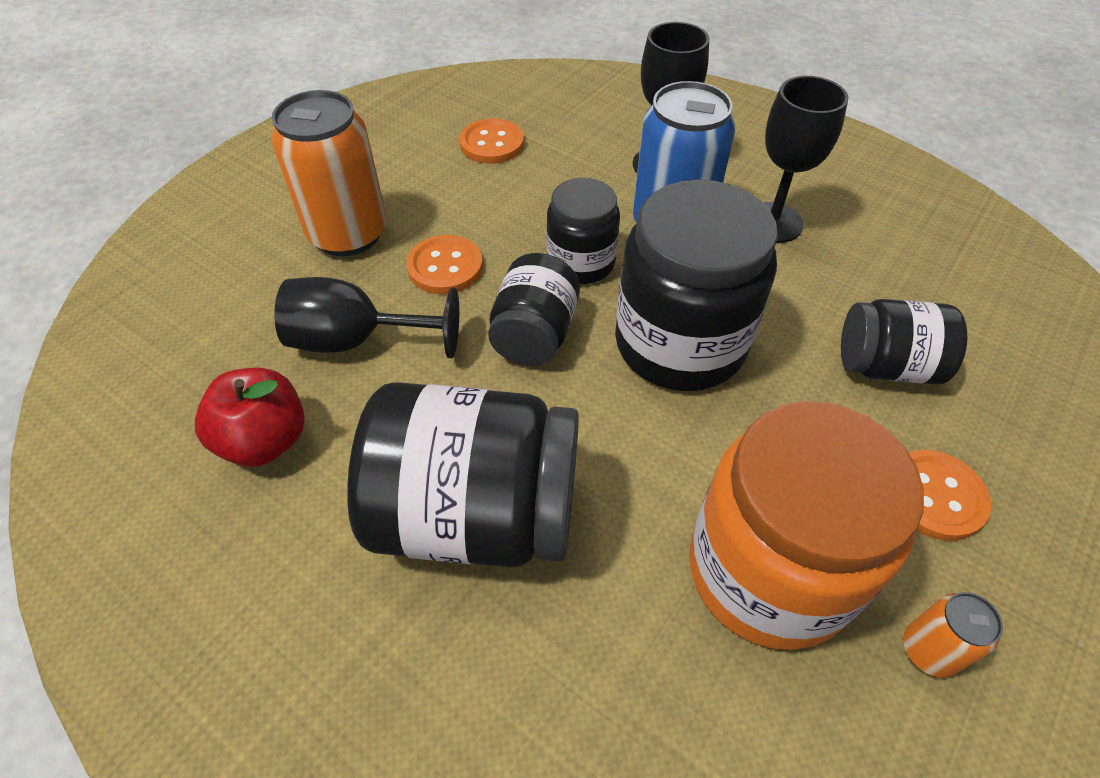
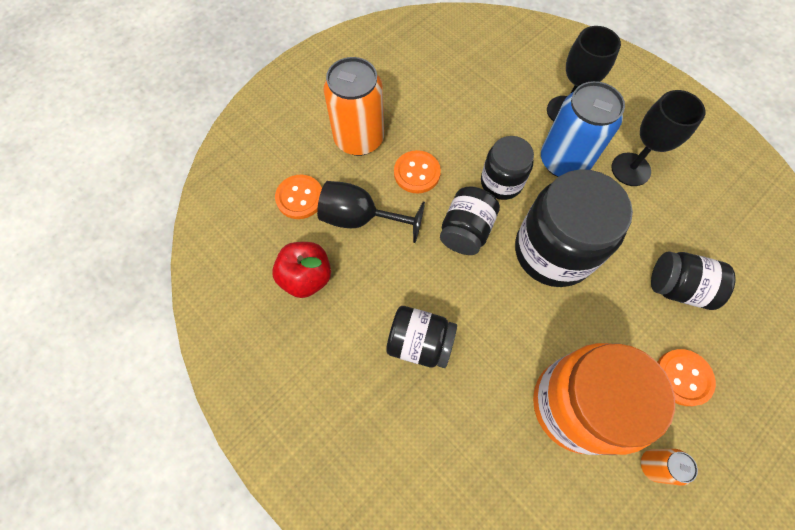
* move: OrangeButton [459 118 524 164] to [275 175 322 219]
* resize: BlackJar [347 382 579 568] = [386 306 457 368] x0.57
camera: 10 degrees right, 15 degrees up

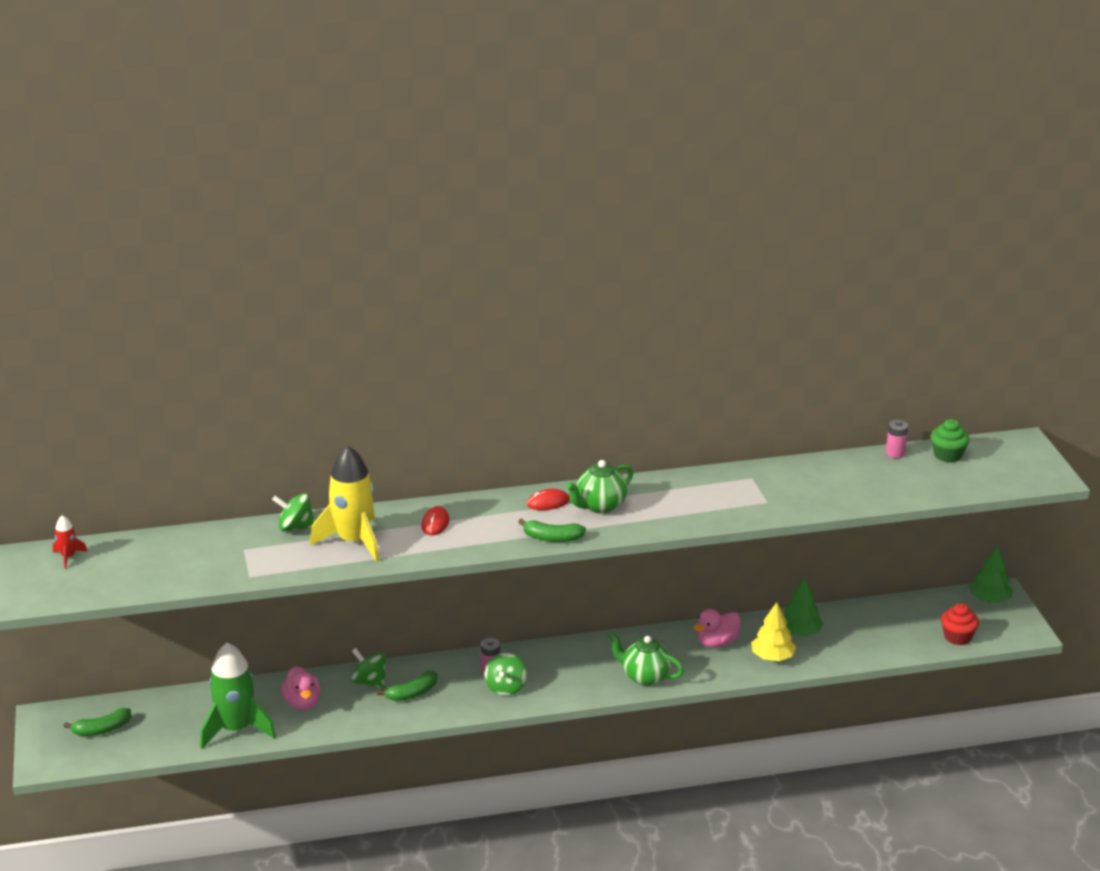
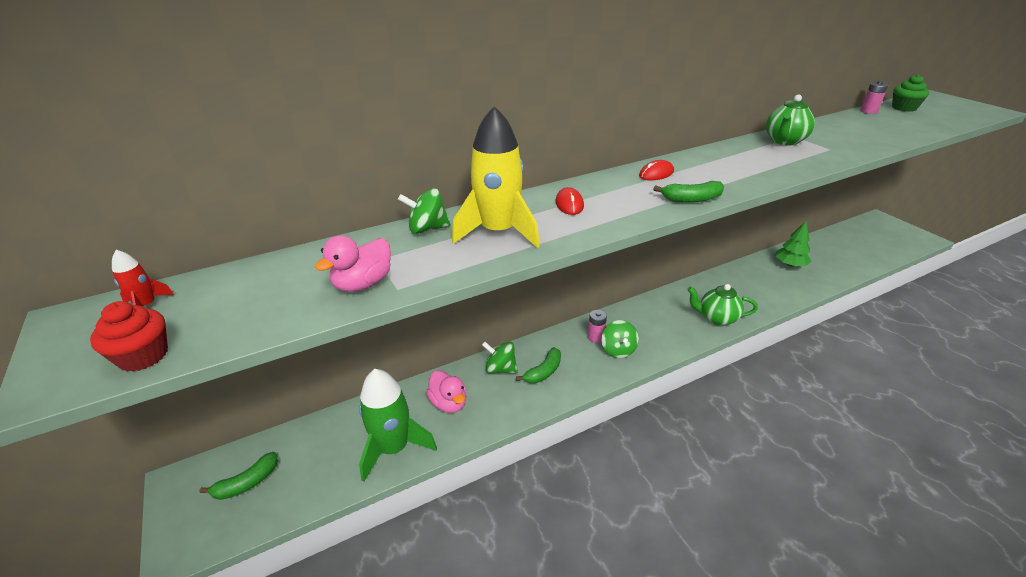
* move: RedCupcake [941 603 979 645] to [90 301 168 372]
* move: PinkDuck [693 609 740 648] to [315 235 391 292]
* move: GreenTeapot [566 460 633 514] to [766 95 815 145]
* delete: YellowTree [751 602 796 661]
* delete: GreenTree [969 546 1013 603]
camera: 15 degrees left, 5 degrees up

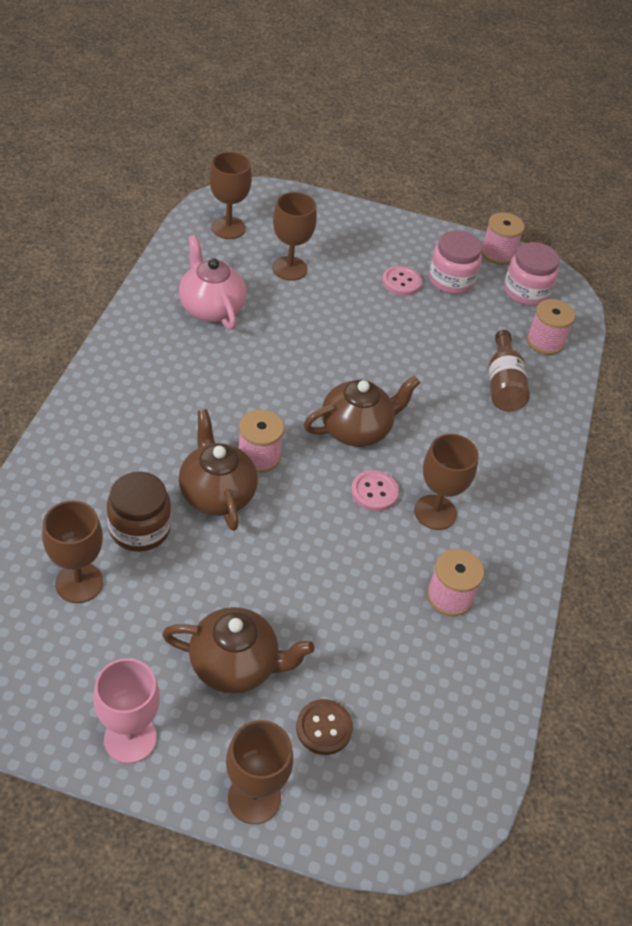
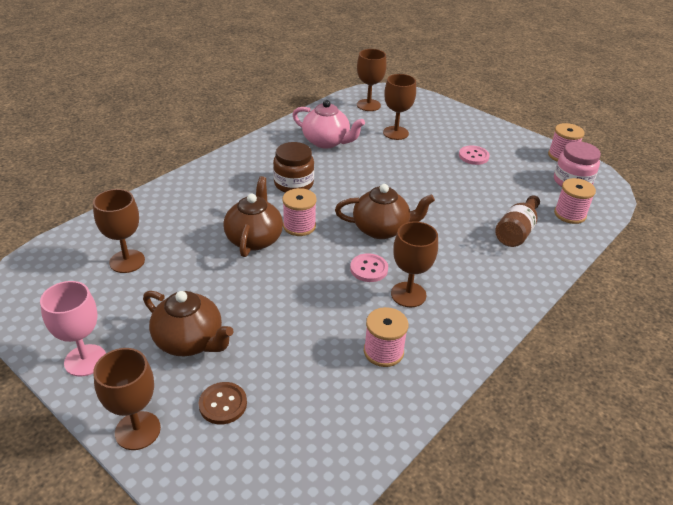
* move: BrownJar [107 471 171 552] to [273 142 314 193]
* rotate: PinkTeapot [179 235 247 330] = [292 100 365 148] 120 degrees clockwise
* delete: PinkJar [429 230 482 294]
camera: 30 degrees right, 10 degrees down

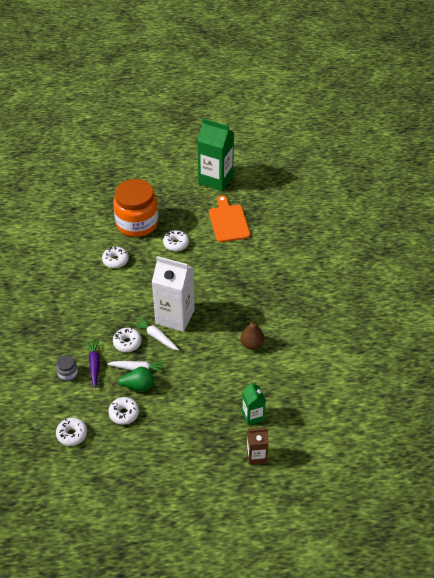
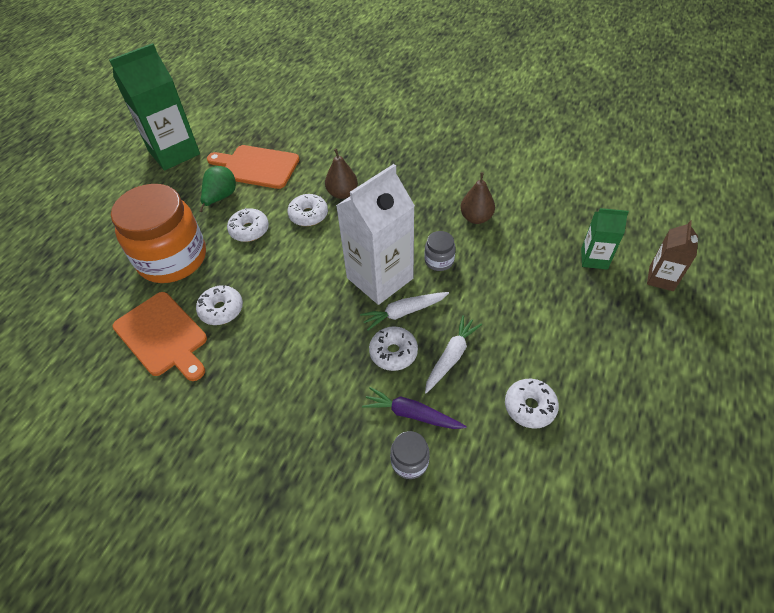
* insert: OrangeCuttingBoard [113 292 207 381]
* move: GreenPear [111 367 153 392] to [199 166 236 212]
* move: WhiteDonut [56 417 87 446] to [287 194 328 226]
* insert: BrownPear [325 148 358 199]
* insert: GreyJar [424 231 455 271]
camera: 60 degrees left, 5 degrees up

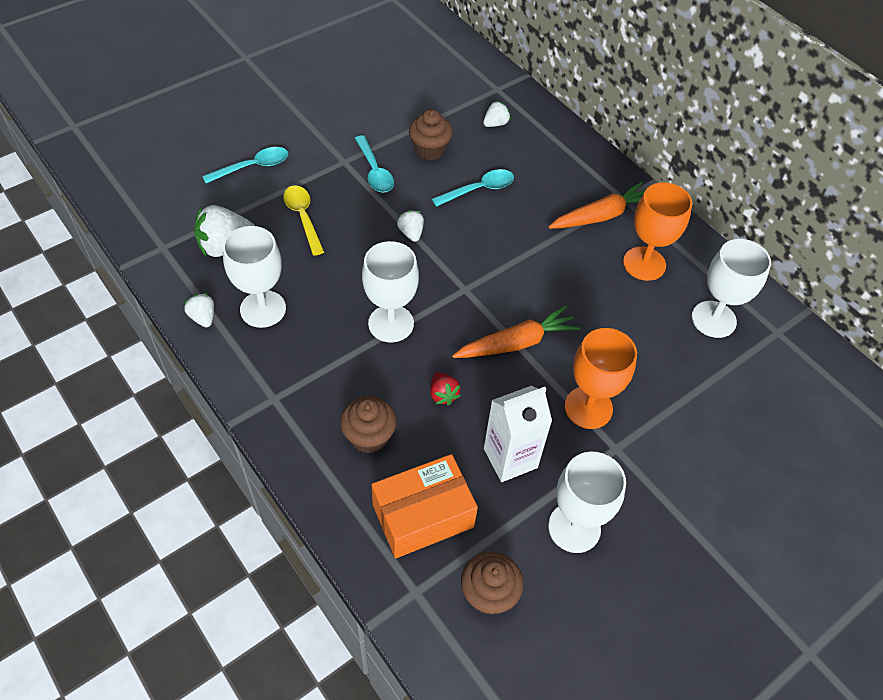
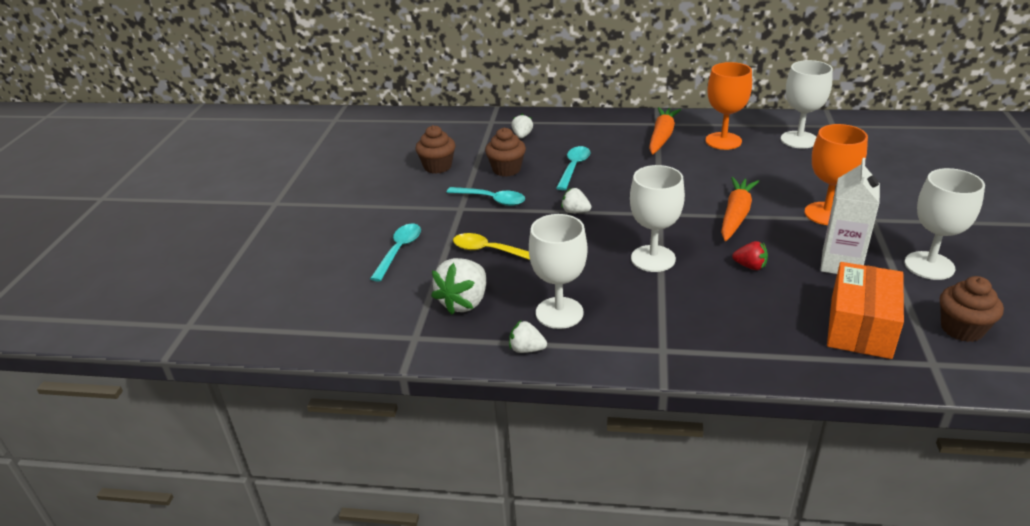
* move: BrownCupcake [340 396 397 453] to [415 125 455 174]
camera: 40 degrees left, 20 degrees down

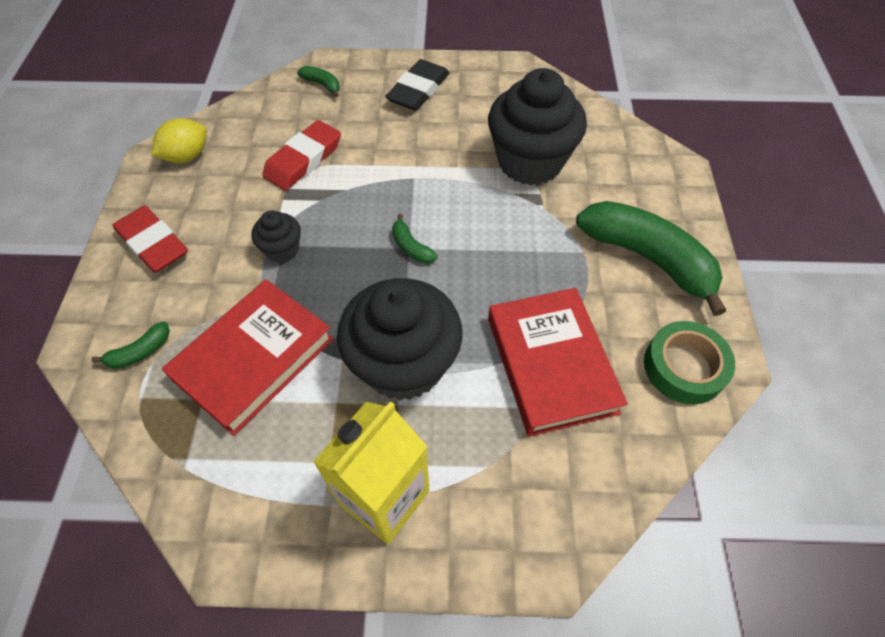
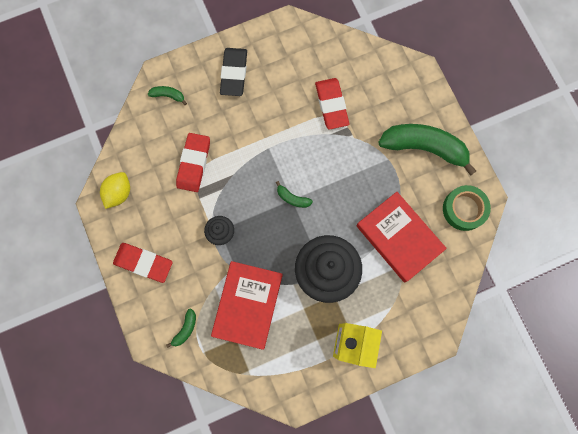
* replace: BlackCupcake [488 68 587 185] to RedEraser [315 78 349 129]
camera: 25 degrees left, 20 degrees up

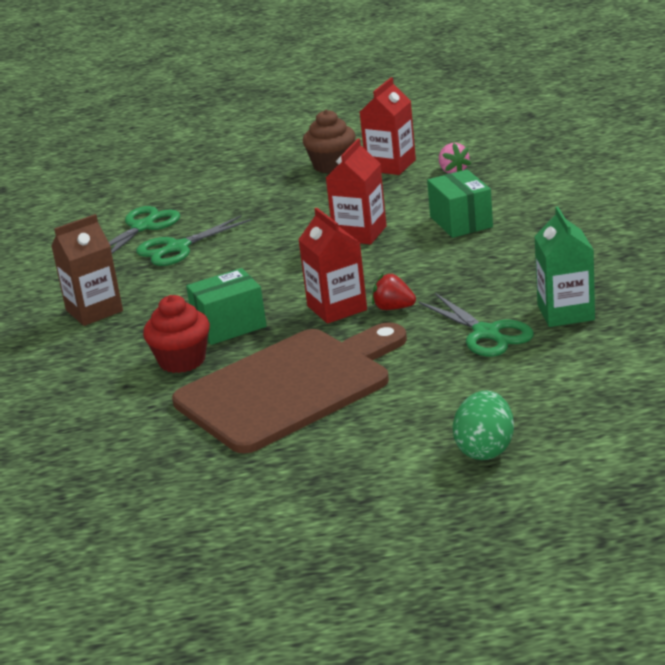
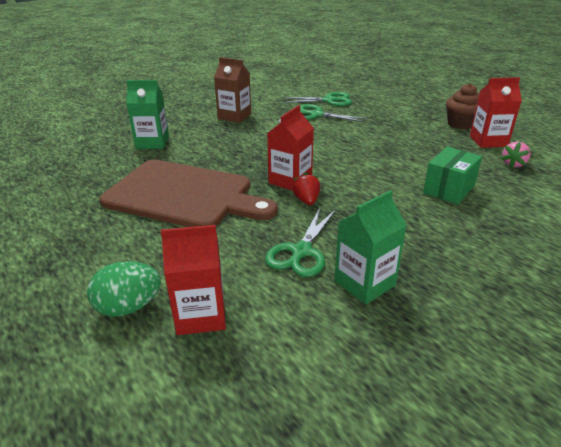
* insert: GreenCarton [126 80 169 149]
* move: RedCarton [326 138 387 244] to [161 225 226 335]
* delete: RedCupcake [143 295 210 373]
* delete: GreenBox [186 268 267 345]
camera: 55 degrees right, 5 degrees up

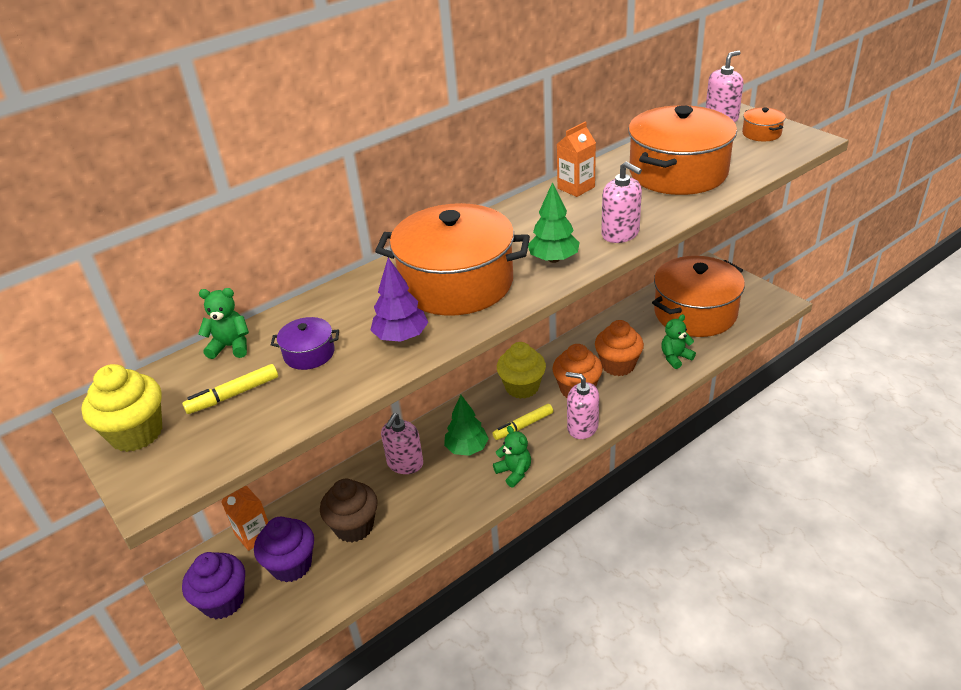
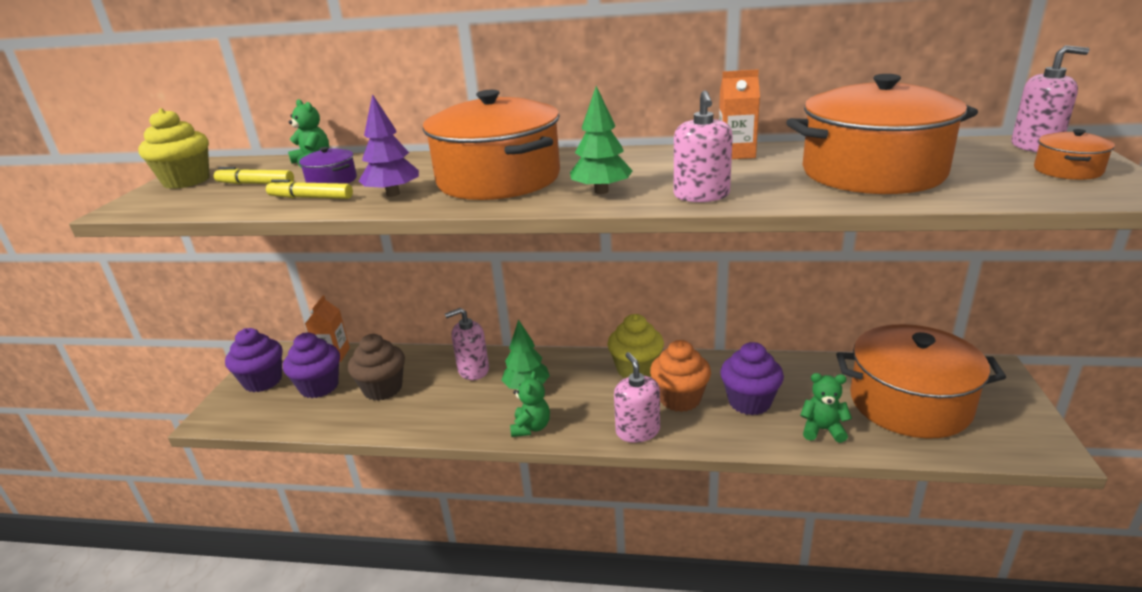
* move: YellowMarker [492 404 553 440] to [266 179 353 199]
* recolor: OrangeCupcake [595 320 644 376] to PurpleCupcake [720 342 784 415]
camera: 45 degrees right, 10 degrees down

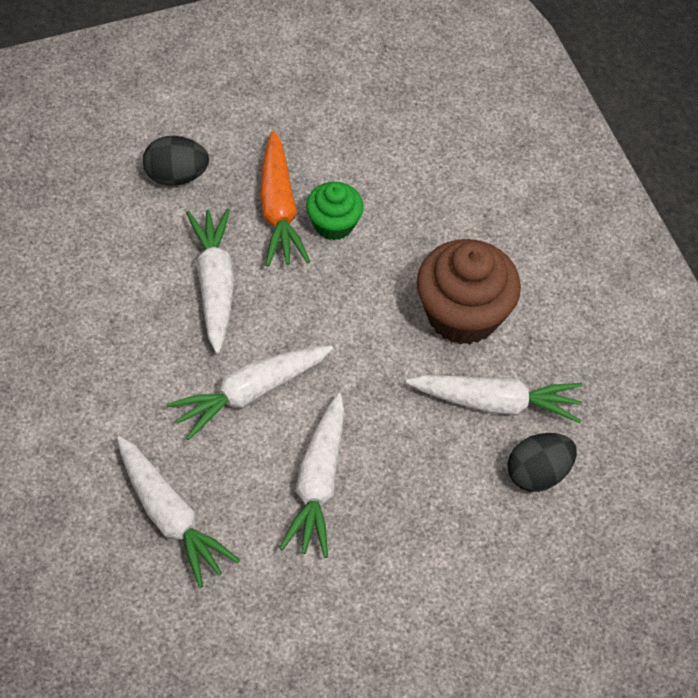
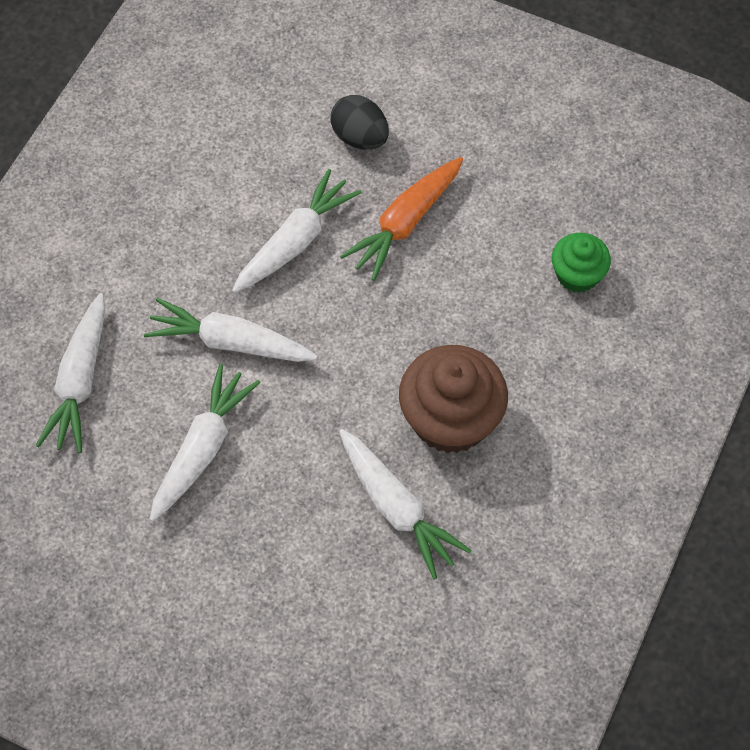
* rotate: WhiteCarrot [279 393 344 558] = [150 364 260 522] 150 degrees clockwise
* move: GreenCupcake [306 182 364 240] to [552 233 611 293]
* delete: BlackEgg [507 433 577 492]
camera: 50 degrees right, 5 degrees up

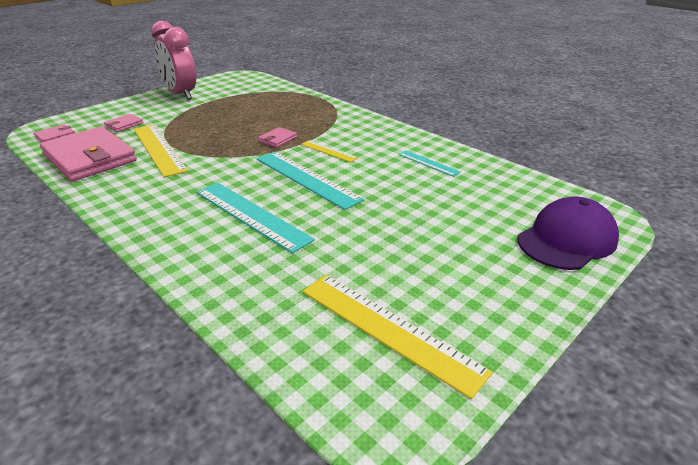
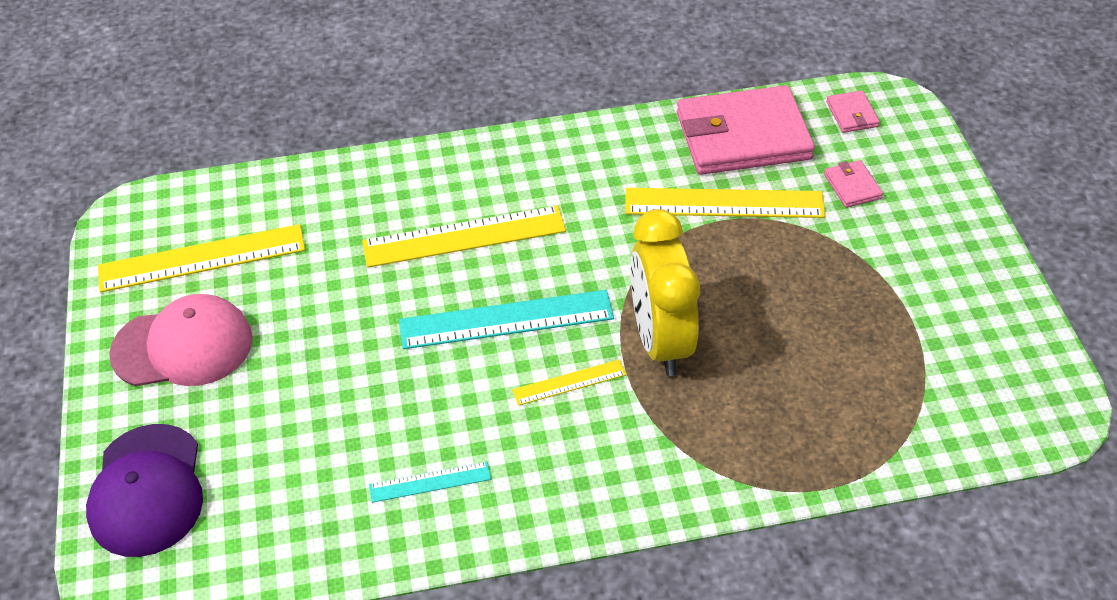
* insert: PinkCap [109 294 253 386]
* recolor: TurquoiseRuler [196 183 315 253] to YellowRuler [362 205 566 268]
* replace: PinkWallet [258 127 297 148] to YellowClock [630 209 700 376]
* delete: PinkClock [151 21 196 100]
camera: 125 degrees right, 15 degrees up

